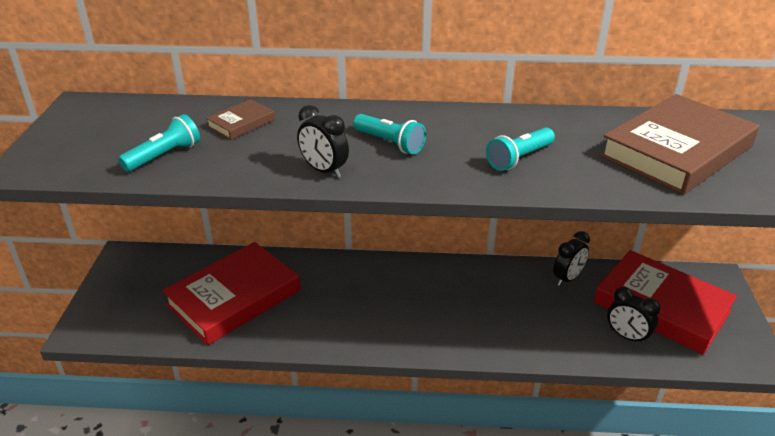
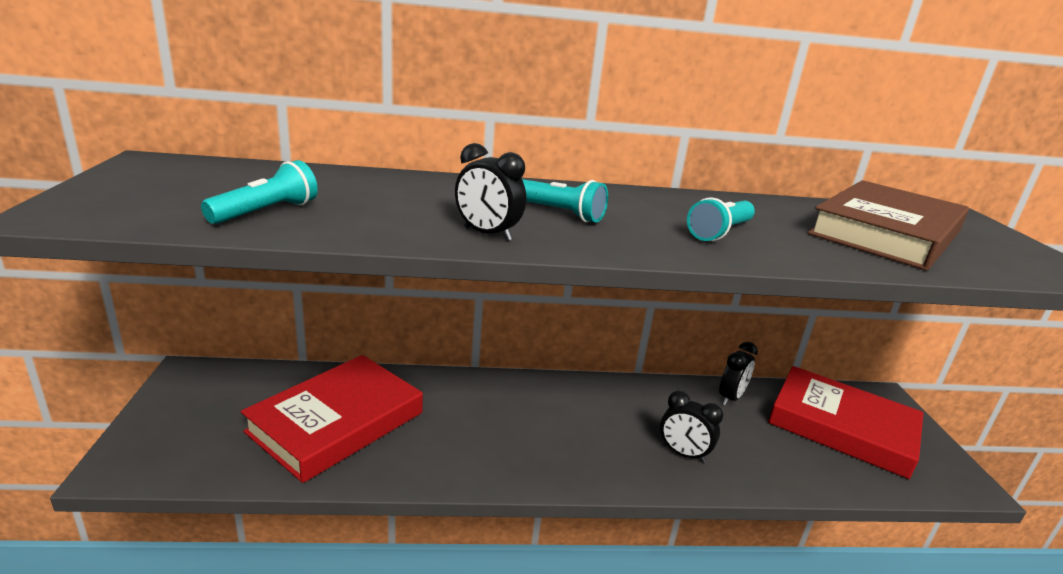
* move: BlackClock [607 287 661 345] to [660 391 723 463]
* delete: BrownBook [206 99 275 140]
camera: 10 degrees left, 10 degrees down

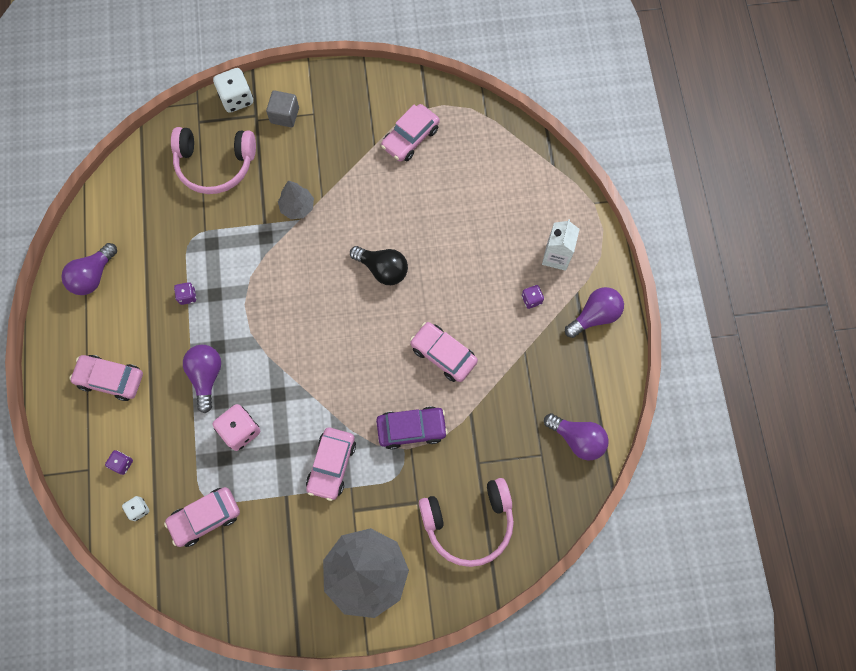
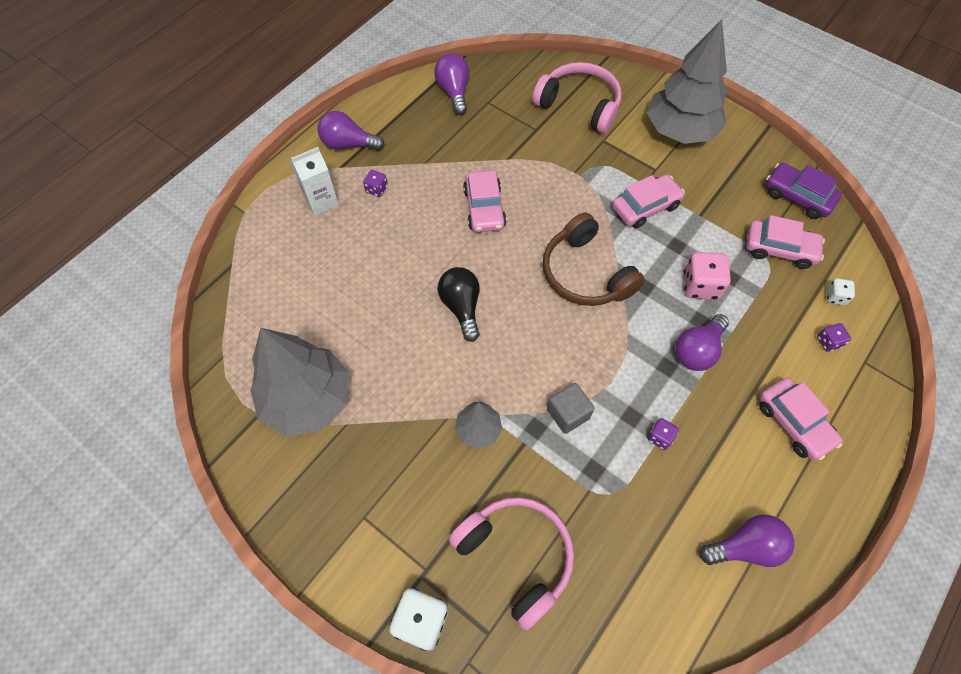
* replace: PinkCar [381 104 439 162] to GreyTree [250 328 349 437]
* insert: BrownHeadphones [543 212 645 306]
* move: GreyCube [266 90 299 128] to [547 383 595 434]
* move: PurpleCar [376 406 448 450] to [766 163 842 219]
camera: 135 degrees left, 10 degrees down

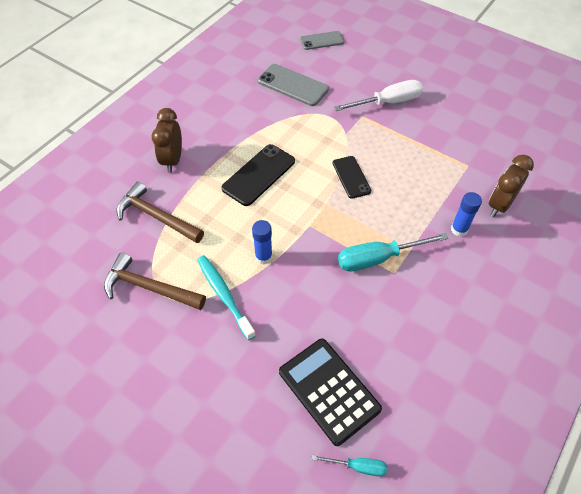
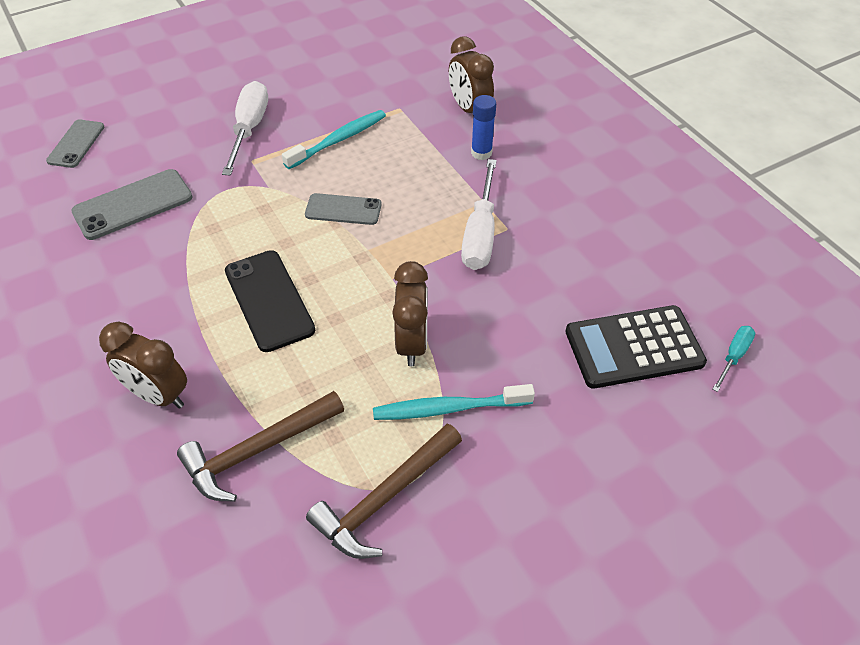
* insert: TurquoiseToothbrush [282 110 386 169]
* recolor: BlackPhone [333 156 371 199] to GreyPhone [305 193 382 225]
* replace: BlueGlueStick [252 220 273 264] to BrownClock [392 261 428 366]
* recolor: TurquoiseScrewdriver [338 233 449 271] to WhiteScrewdriver [461 159 497 270]
camera: 65 degrees left, 5 degrees down

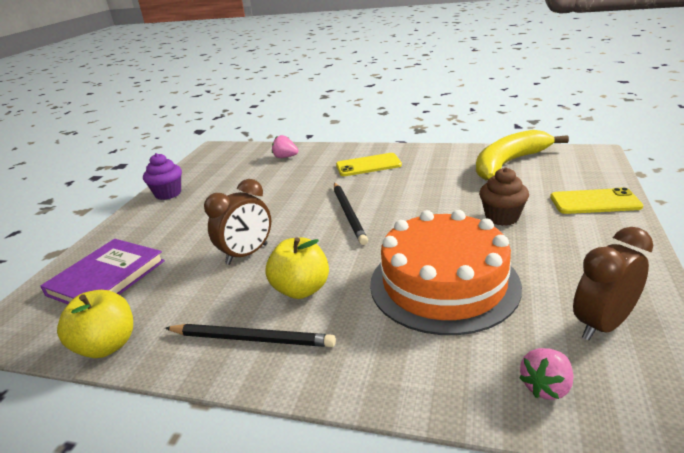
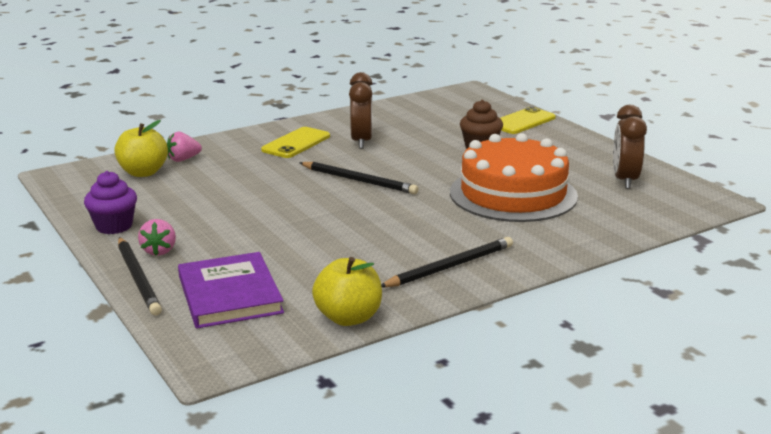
* move: YellowApple [266 237 329 299] to [114 120 168 177]
* insert: BlackPencil [118 237 162 315]
* move: PinkStrawberry [519 348 573 400] to [138 219 176 256]
* move: BrownClock [204 179 271 265] to [349 72 373 149]
* delete: YellowBanana [476 130 569 180]
camera: 50 degrees left, 5 degrees down

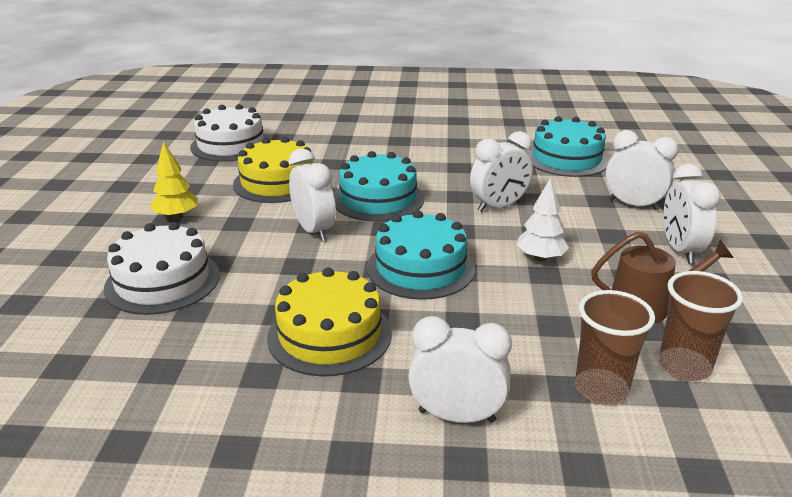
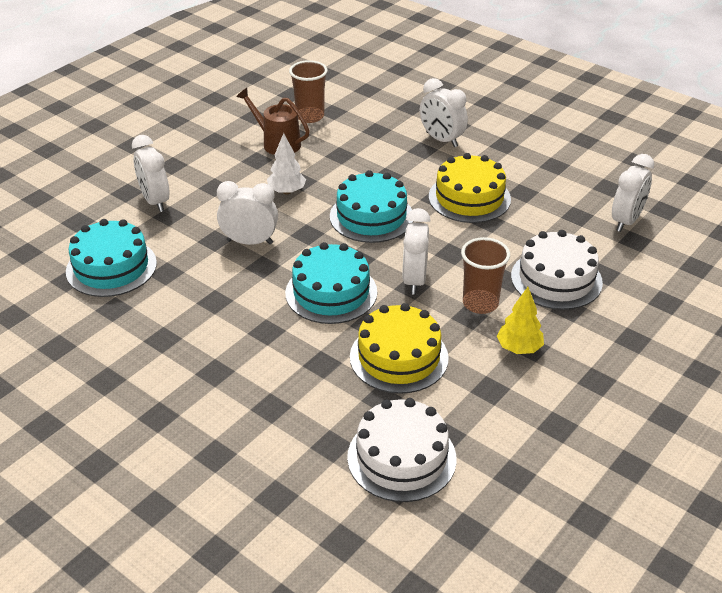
* move: BrownCup [575 290 655 405] to [461 237 510 314]
* move: WhiteClock [663 164 721 263] to [612 154 654 232]
camera: 145 degrees left, 10 degrees up

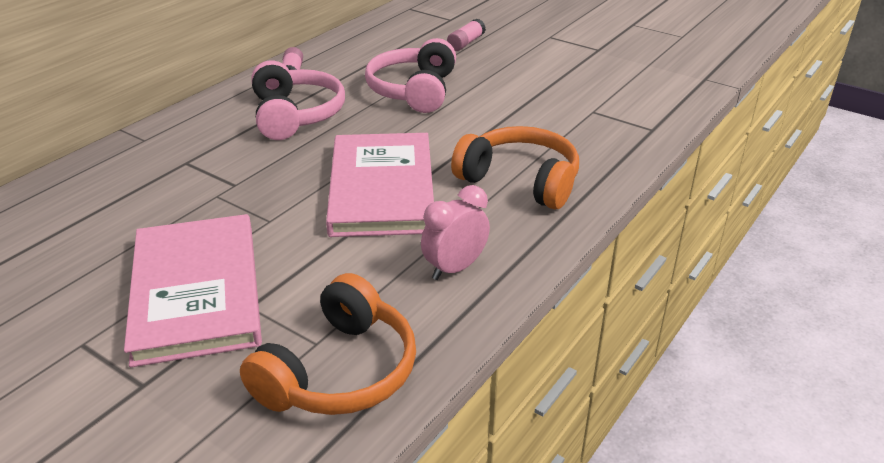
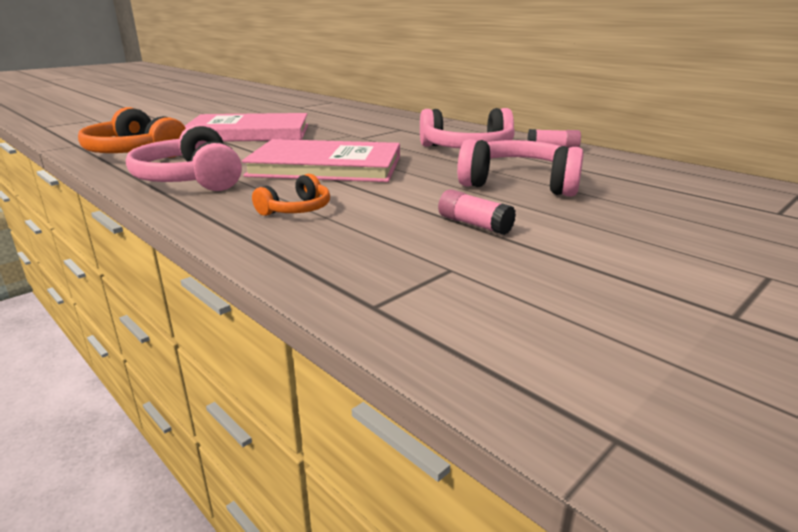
* replace: PinkClock [421 185 490 280] to PinkHeadphones [126 124 242 191]
* resize: OrangeHeadphones [451 126 579 210] = [252 174 330 216] x0.54
* move: PinkGlueStick [447 19 486 51] to [438 189 516 235]
camera: 100 degrees right, 10 degrees down

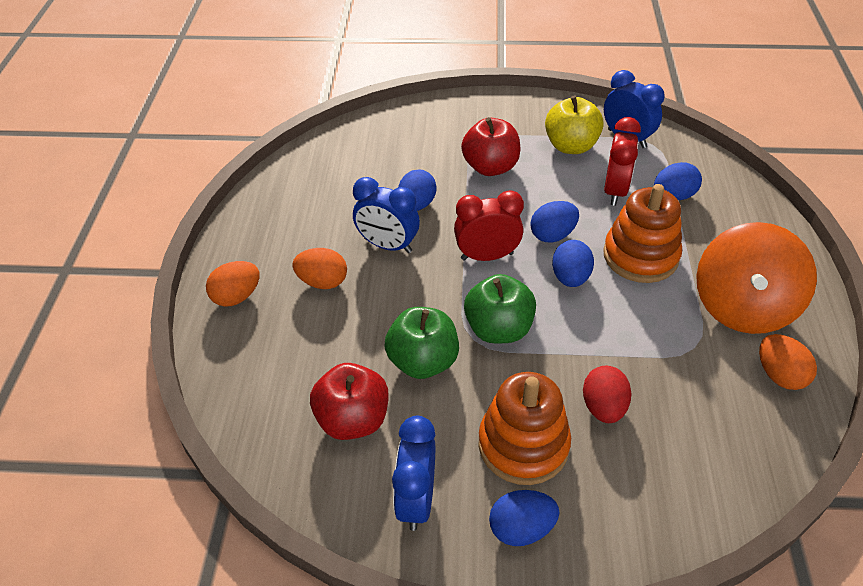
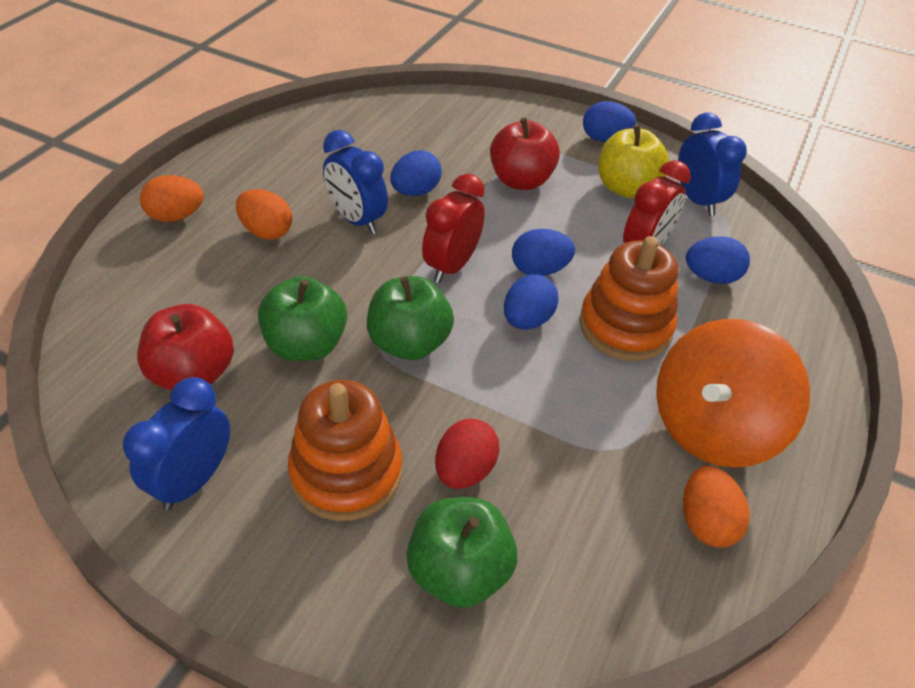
* insert: GreenApple [406 497 517 608]
* rotate: RedClock [454 190 524 261] = [422 174 485 283] 75 degrees counterclockwise
* move: BlueEgg [489 490 559 546] to [583 101 636 142]
camera: 20 degrees right, 0 degrees up

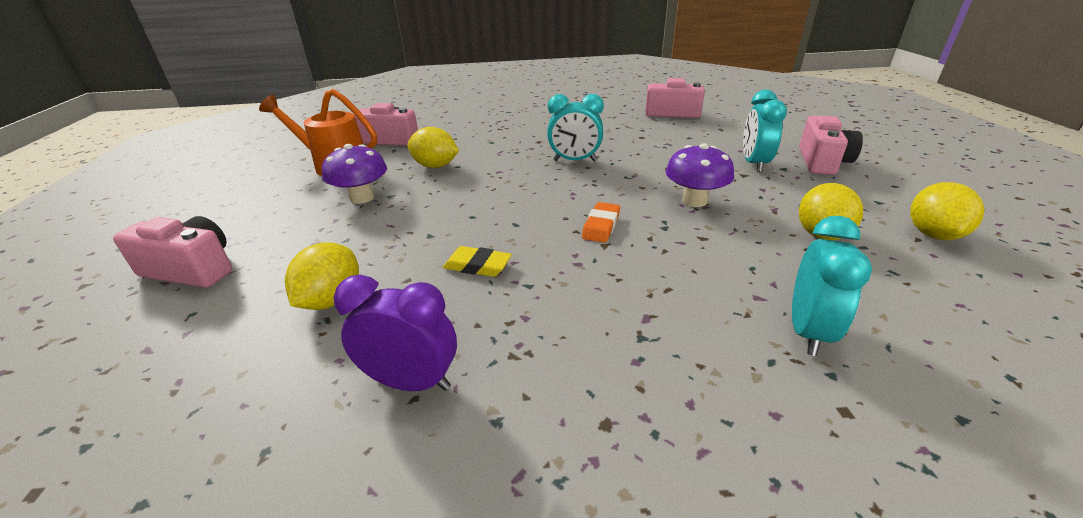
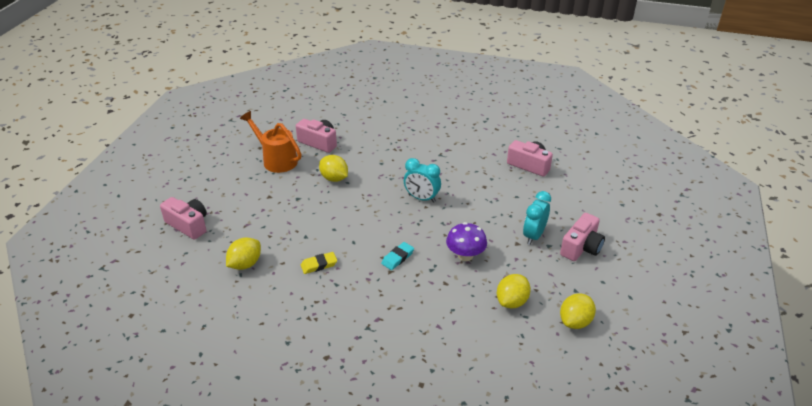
* rotate: YellowEraser [443 246 512 277] = [301 252 337 274] 60 degrees counterclockwise
* recolor: OrangeEraser [582 202 620 243] to TurquoiseEraser [381 242 414 270]
* delete: PurpleMushroom [322 144 387 204]
* delete: PurpleClock [333 275 457 391]
* delete: TurquoiseClock [792 216 872 356]
camera: 20 degrees right, 5 degrees up

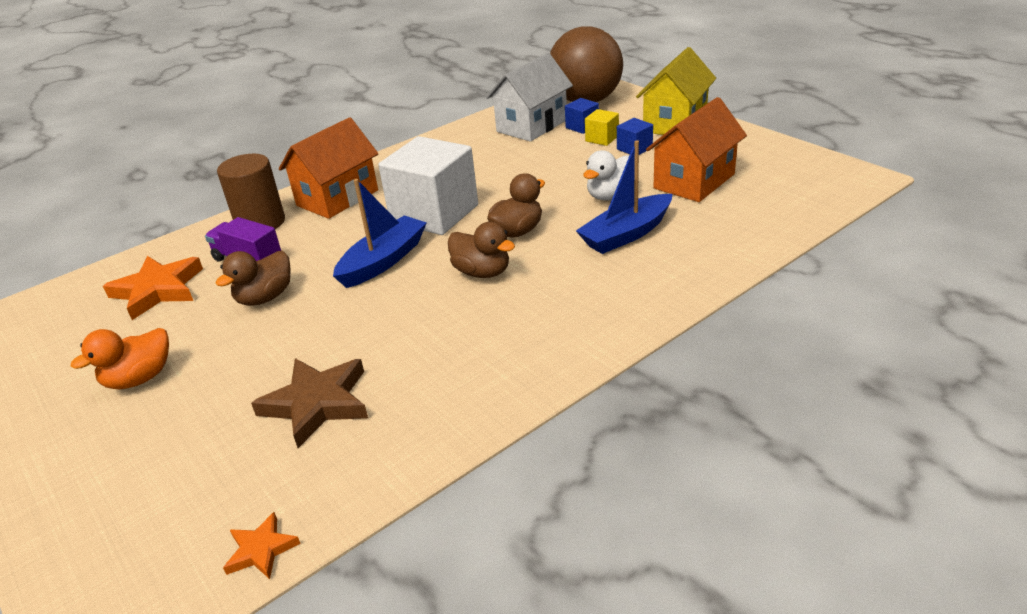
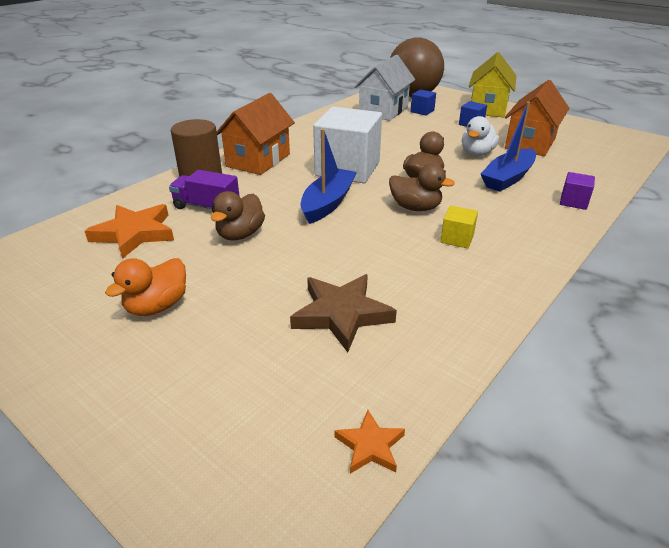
* move: YellowCube [585 109 619 146] to [440 206 478 249]
* insert: PurpleCube [560 172 595 210]
camera: 15 degrees left, 0 degrees up

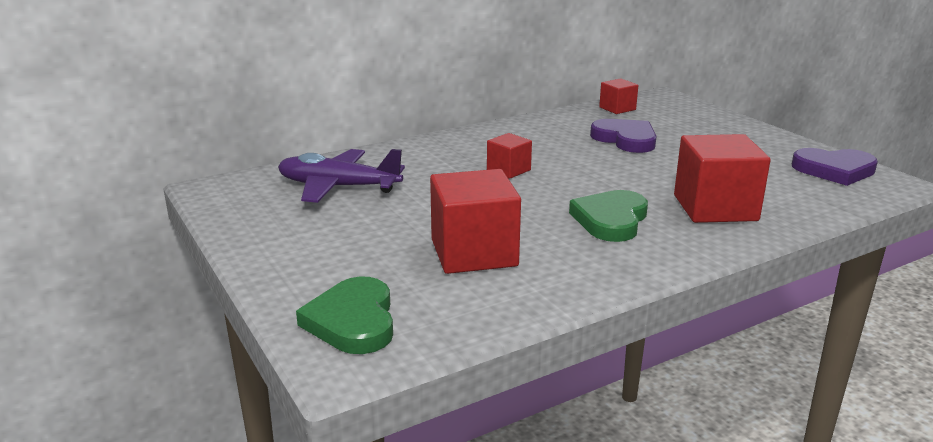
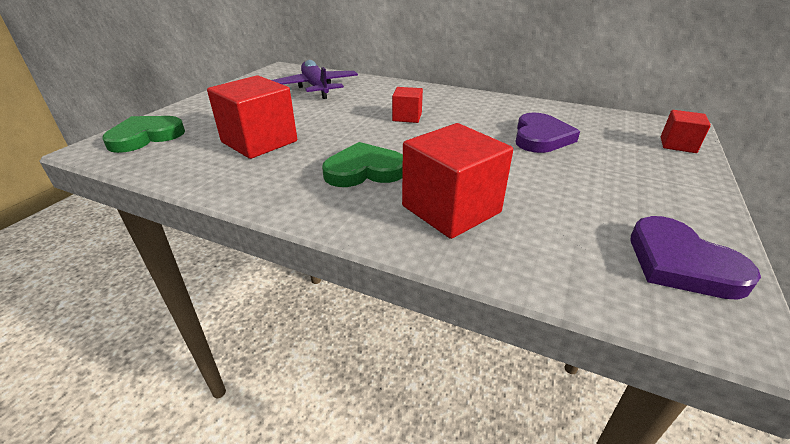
* move: RedCube [599 78 638 114] to [661 110 711 153]
camera: 55 degrees right, 10 degrees up

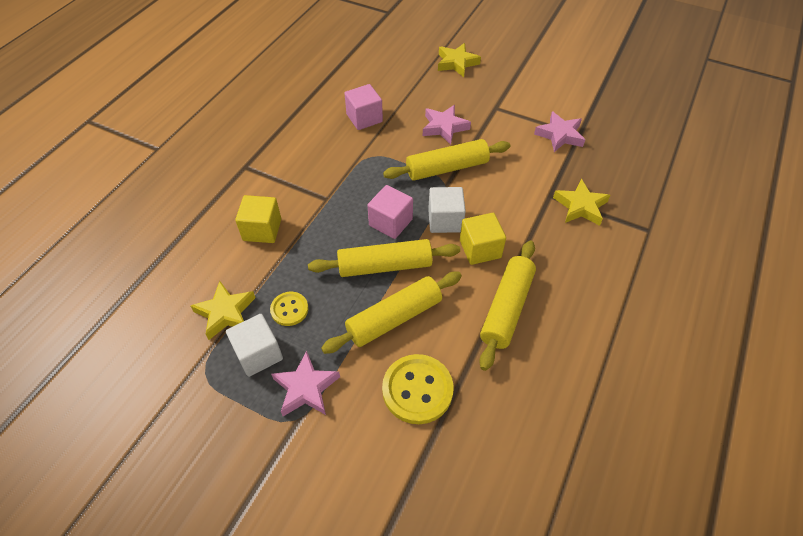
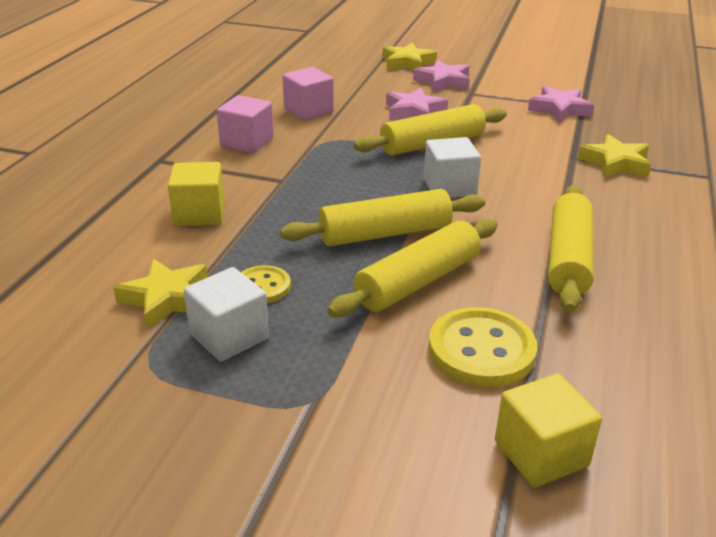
* move: PinkCube [367 185 413 239] to [217 95 274 153]
* move: PinkStar [271 351 340 416] to [413 60 470 92]
* move: YellowCube [460 213 506 265] to [495 373 602 488]
camera: 10 degrees left, 20 degrees down

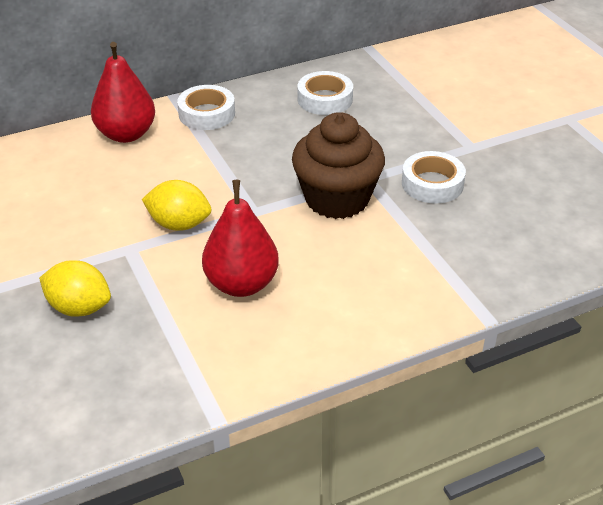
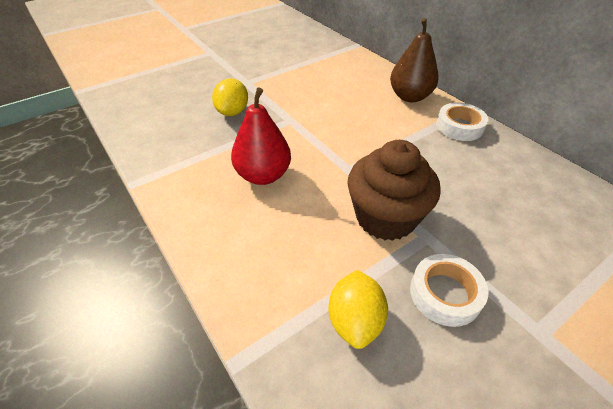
* move: YellowLemon [142 180 211 231] to [328 270 388 349]
* recolor: RedPear [91 42 155 143] to BrownPear [390 18 439 102]
* delete: WhiteTape [298 71 353 115]
camera: 80 degrees right, 5 degrees up

